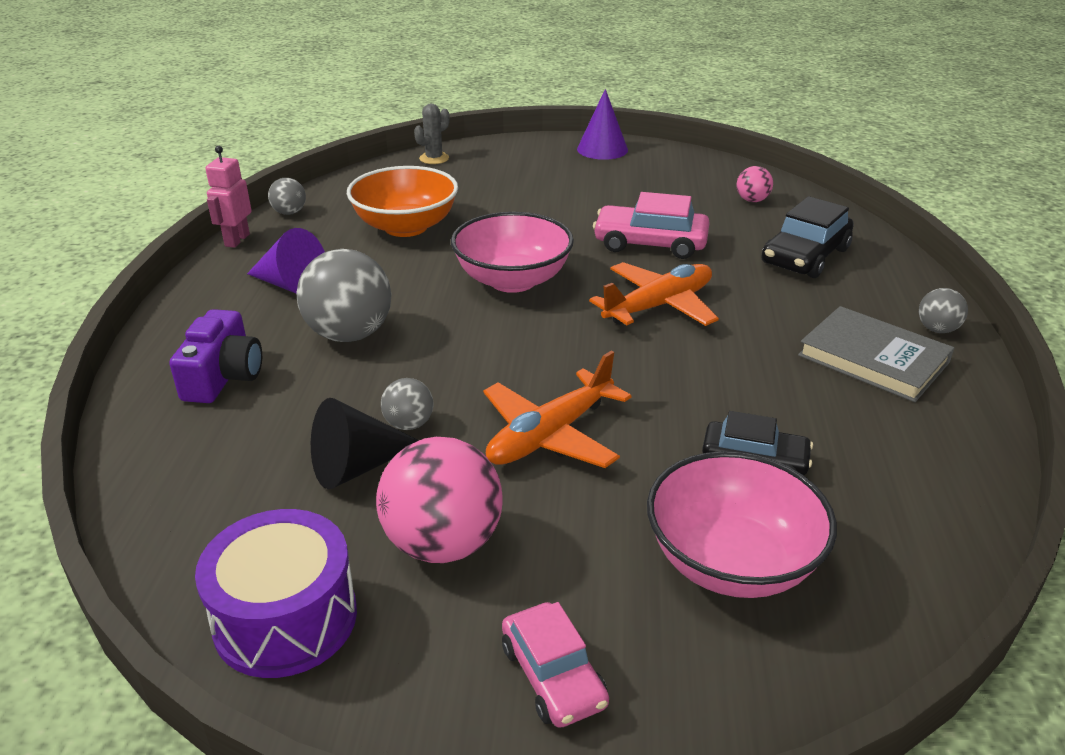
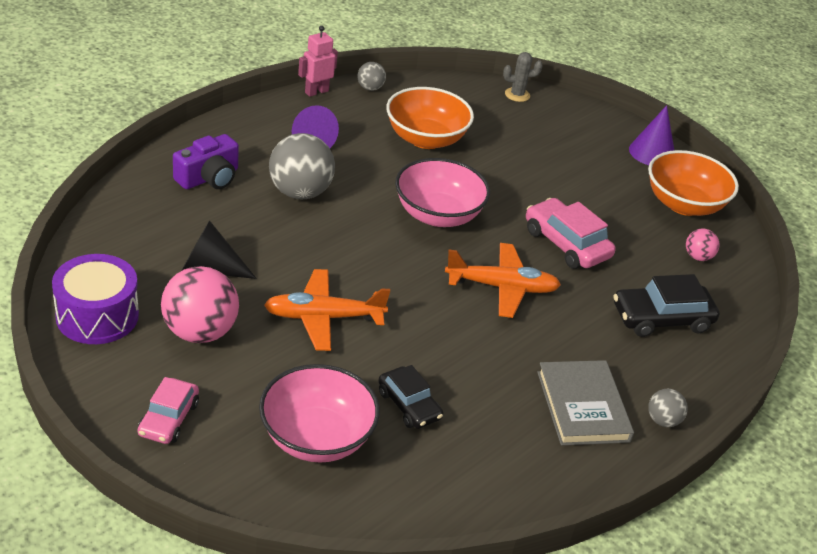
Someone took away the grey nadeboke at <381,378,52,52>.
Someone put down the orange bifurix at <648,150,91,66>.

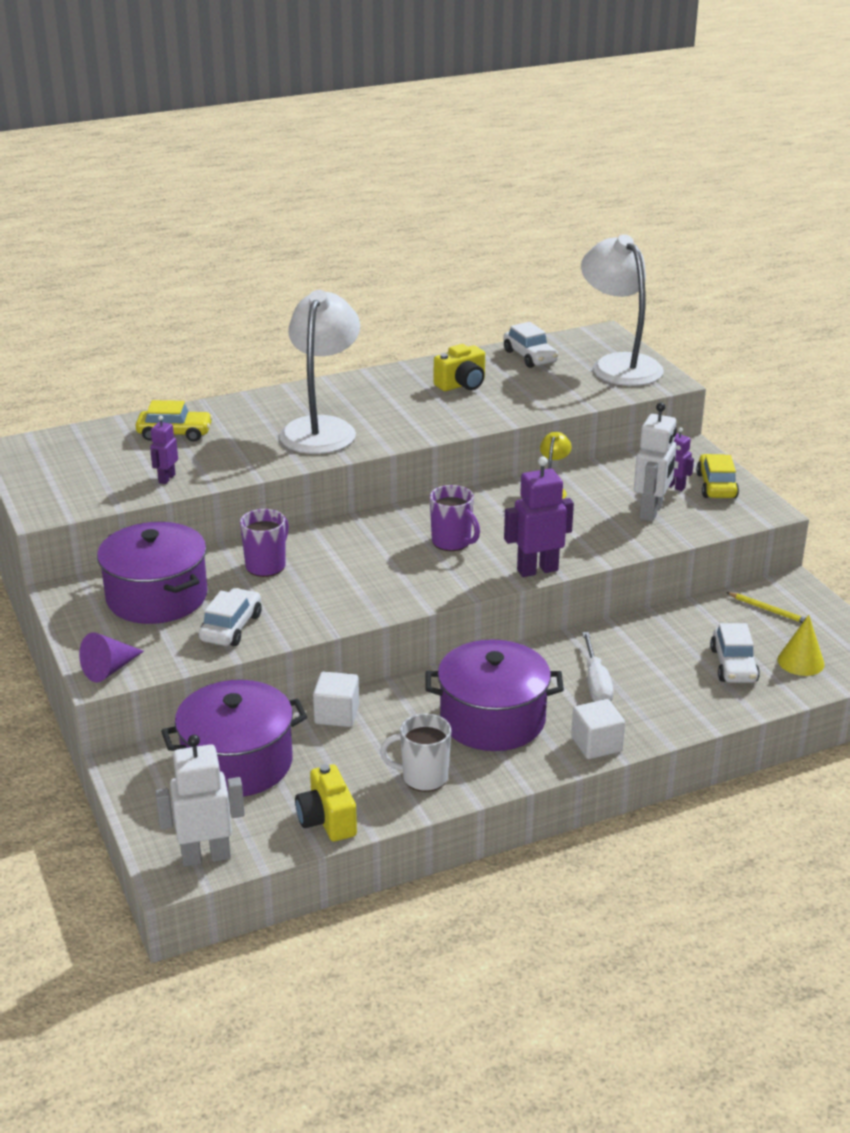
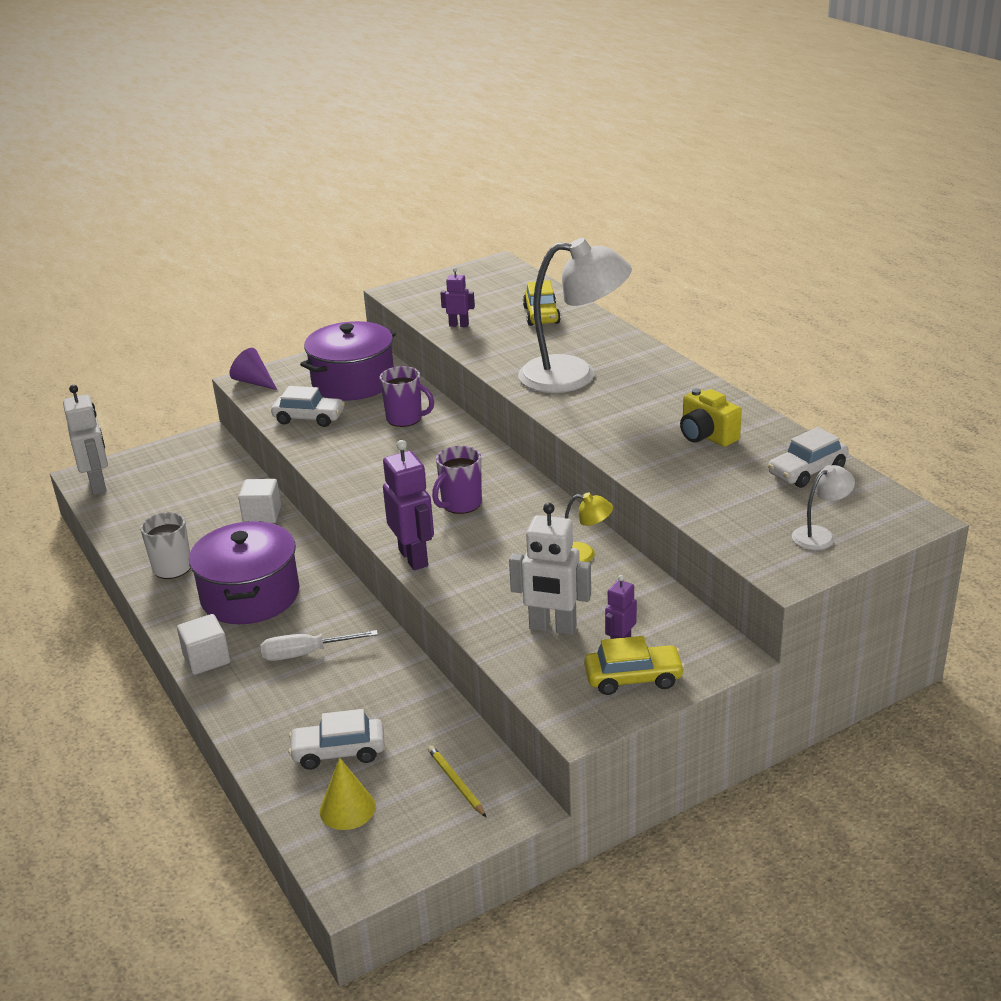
Someone scaled the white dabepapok at <581,234,83,152> by 0.44.
Someone rotated the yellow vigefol at <726,592,80,31> by 120 degrees clockwise.
Someone took away the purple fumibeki at <161,680,146,117>.
Someone took away the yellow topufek at <295,764,62,78>.

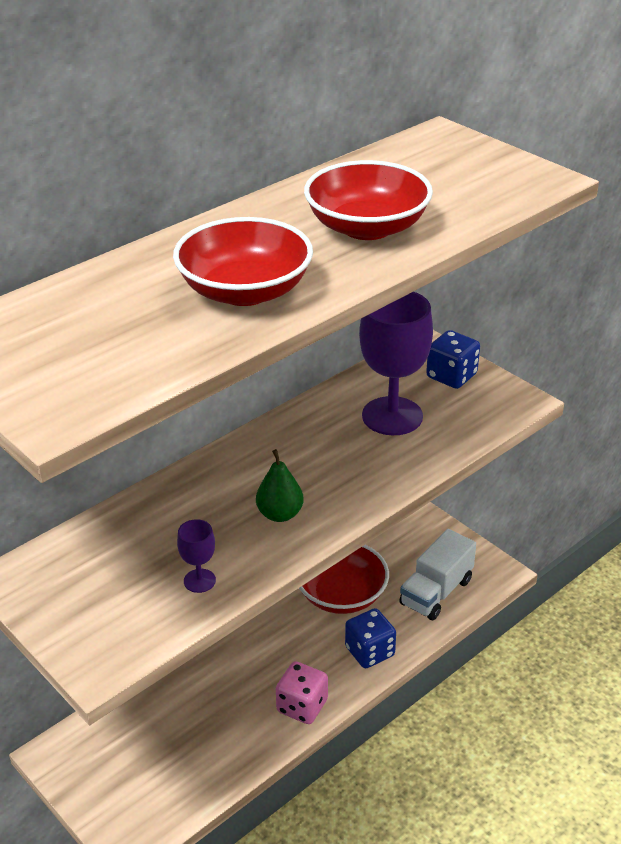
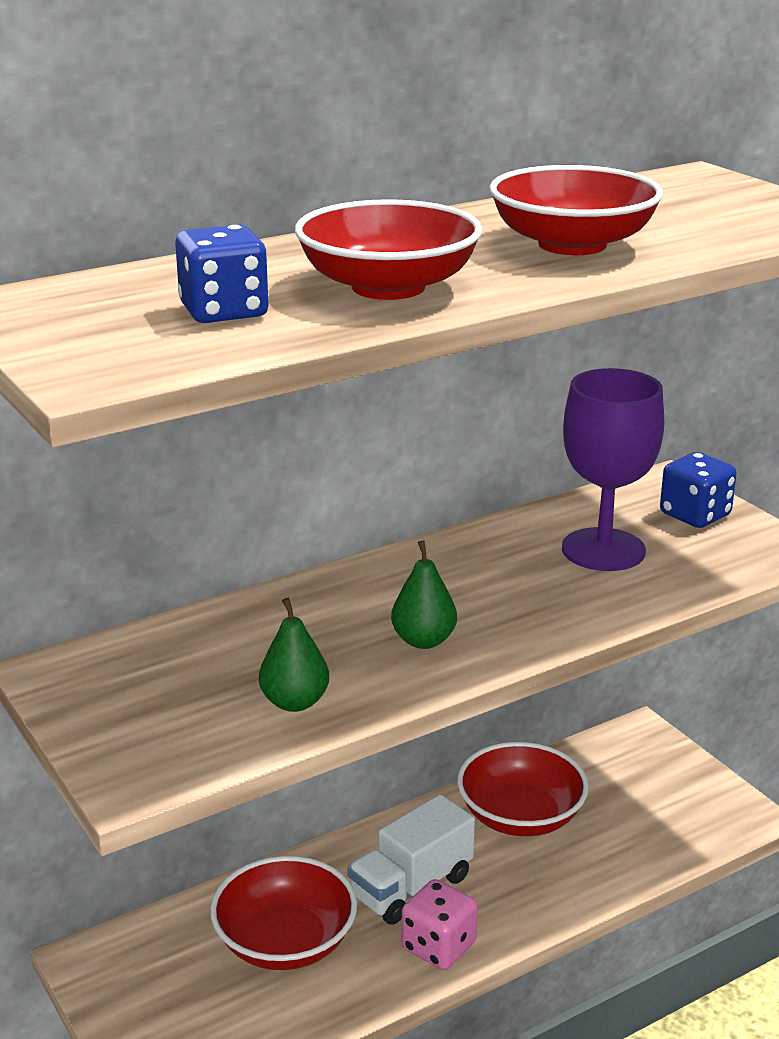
Someone swapped the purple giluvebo at <177,519,39,74> for the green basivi at <259,598,70,114>.
Someone carried the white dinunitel from <399,529,77,91> to <347,794,128,131>.
Someone carried the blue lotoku from <345,608,51,60> to <175,225,94,98>.
Someone put down the red bifurix at <210,856,147,114>.

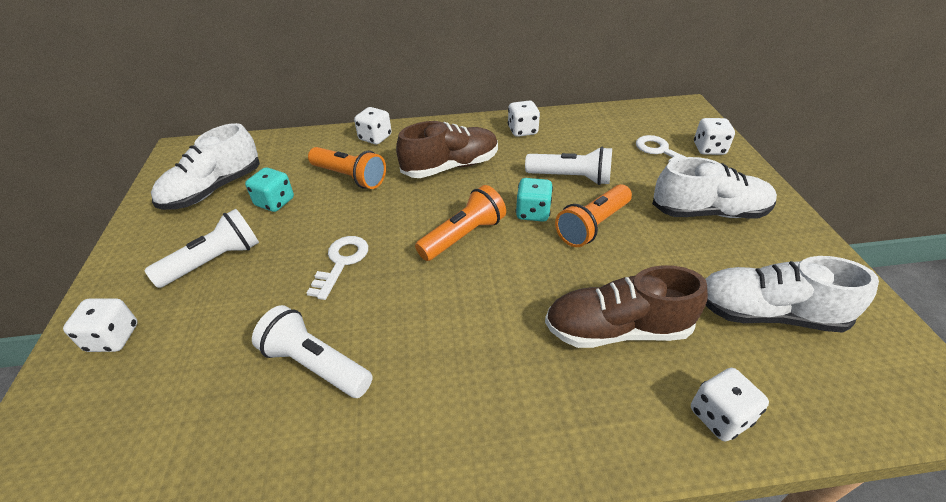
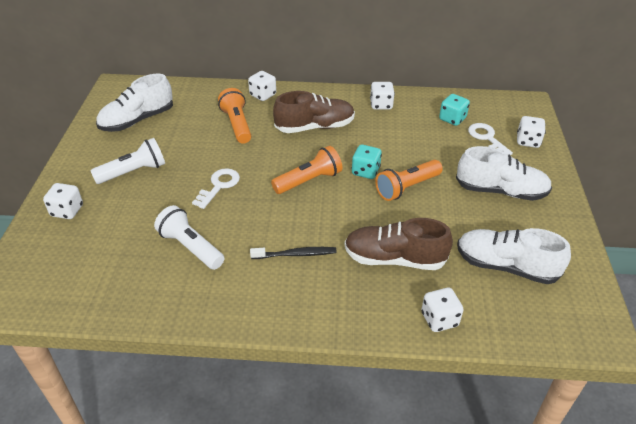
Someone rotated the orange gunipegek at <308,147,78,42> by 150 degrees counterclockwise.
Someone took away the white gunipegek at <525,147,87,38>.
Someone carried the turquoise lotoku from <245,167,49,45> to <439,94,31,32>.
Someone put down the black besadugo at <250,247,87,12>.

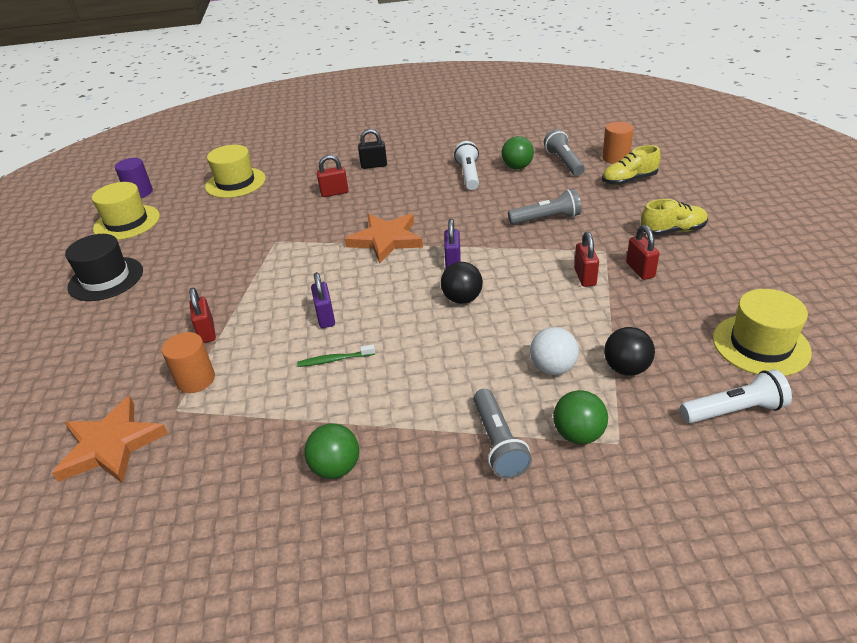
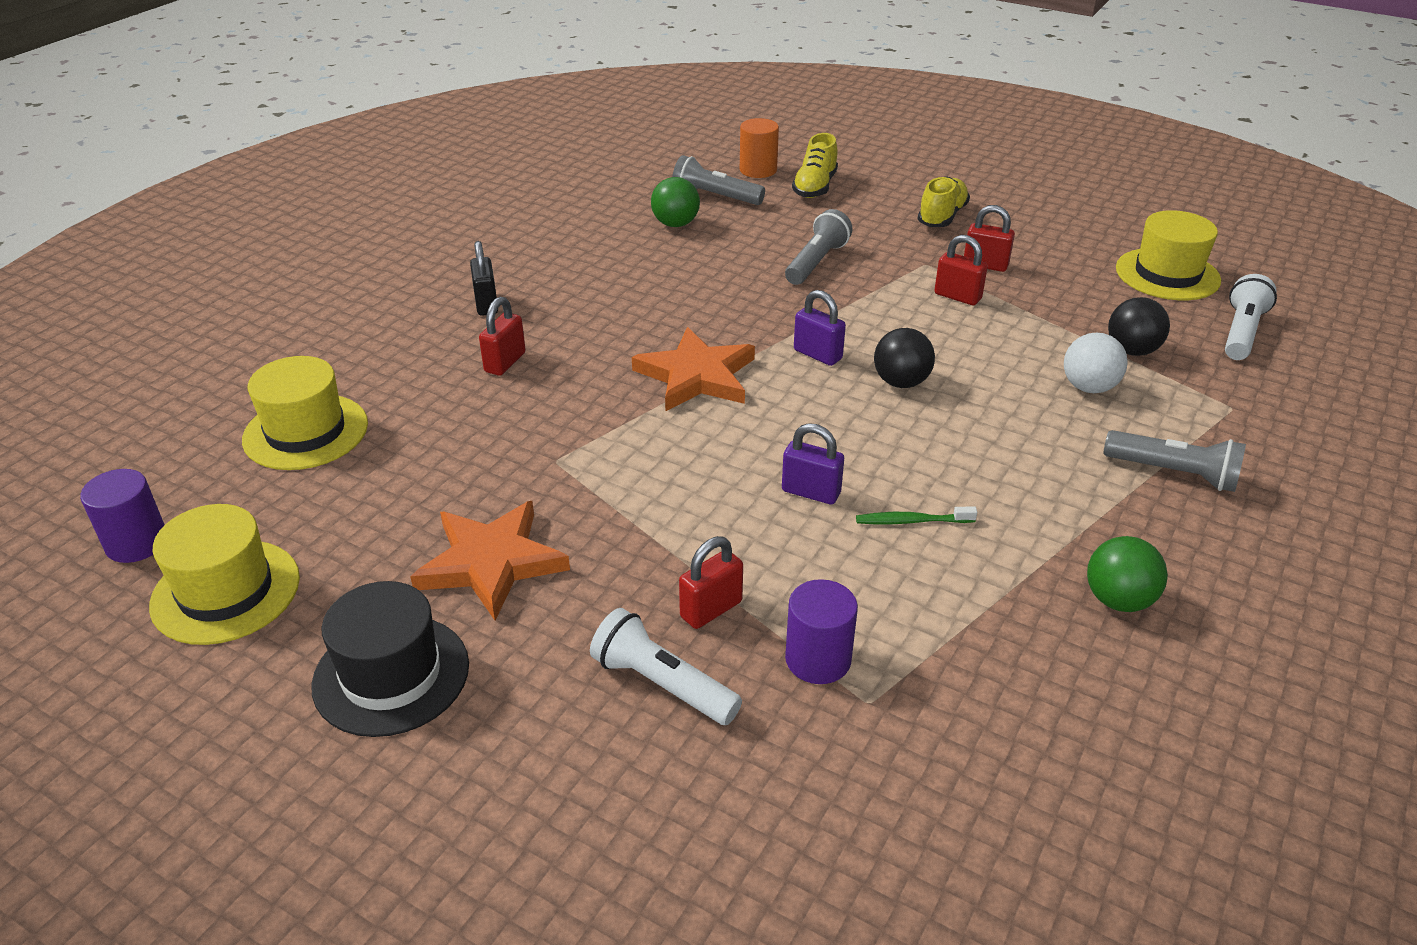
Someone rotated the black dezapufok at <358,129,29,40> by 45 degrees counterclockwise.
Someone carried the white gunipegek from <454,141,25,49> to <590,608,152,117>.
Someone rotated the red dezapufok at <189,288,27,55> by 60 degrees counterclockwise.
Someone repainted the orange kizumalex at <162,332,53,61>, which became the purple kizumalex at <785,579,73,105>.
Someone rotated the green besadugo at <297,345,78,22> by 60 degrees clockwise.
Someone took away the green nadeboke at <553,390,55,54>.
Someone carried the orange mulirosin from <52,396,116,88> to <410,501,160,120>.

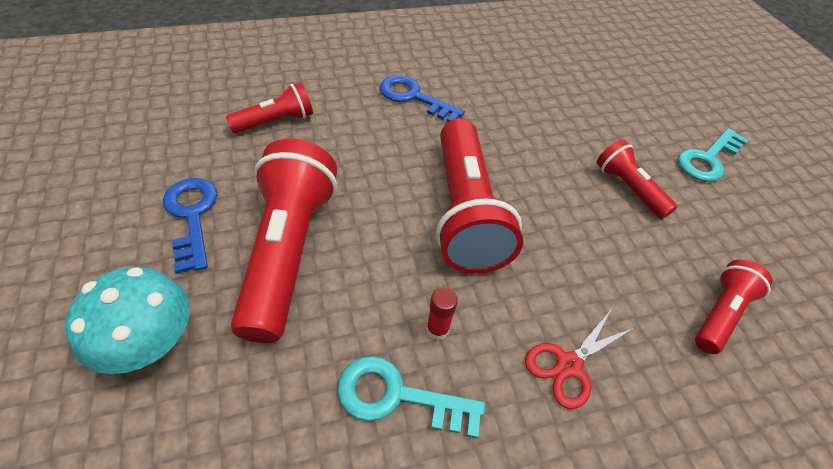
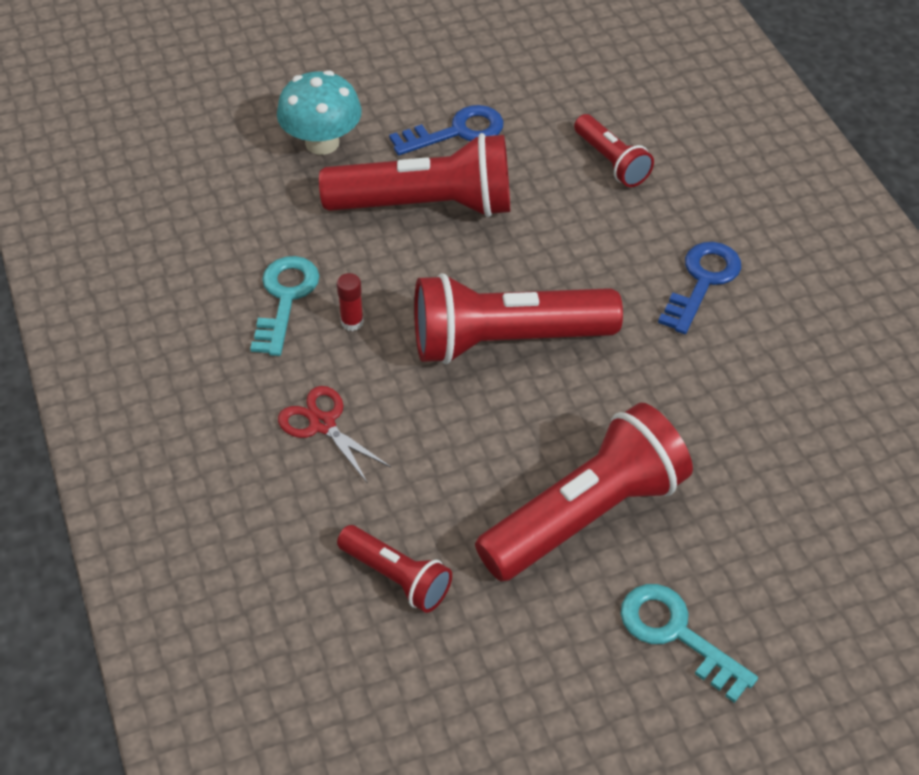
Someone scaled the red gunipegek at <596,139,81,80> by 1.90.

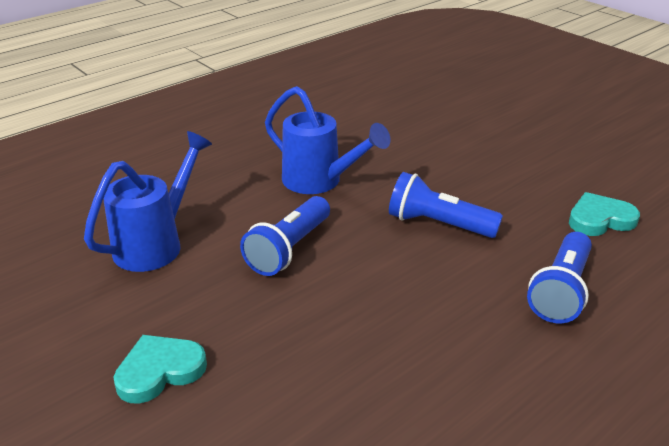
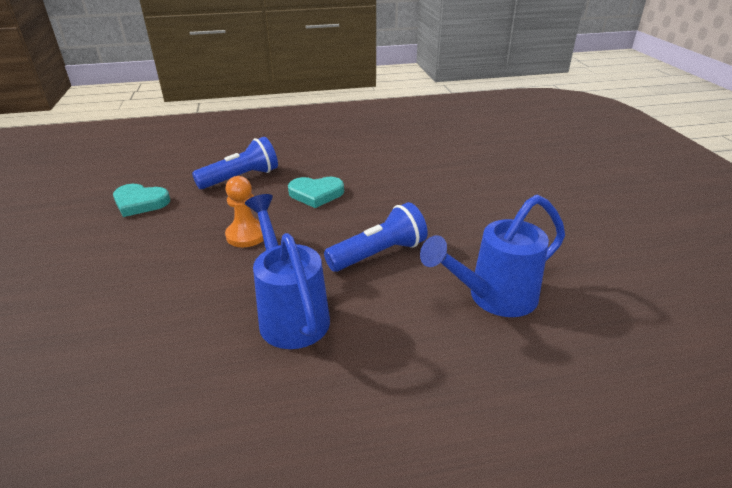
Someone swapped the blue gunipegek at <389,172,114,66> for the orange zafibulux at <225,176,39,71>.
Someone carried the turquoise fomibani from <114,335,93,69> to <288,177,56,31>.

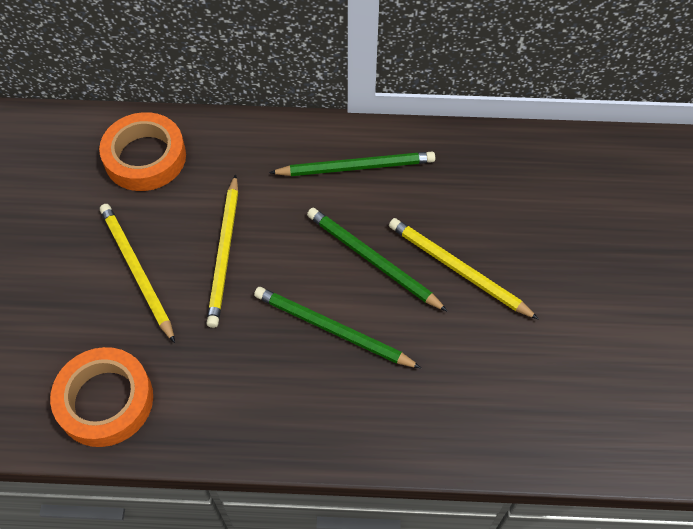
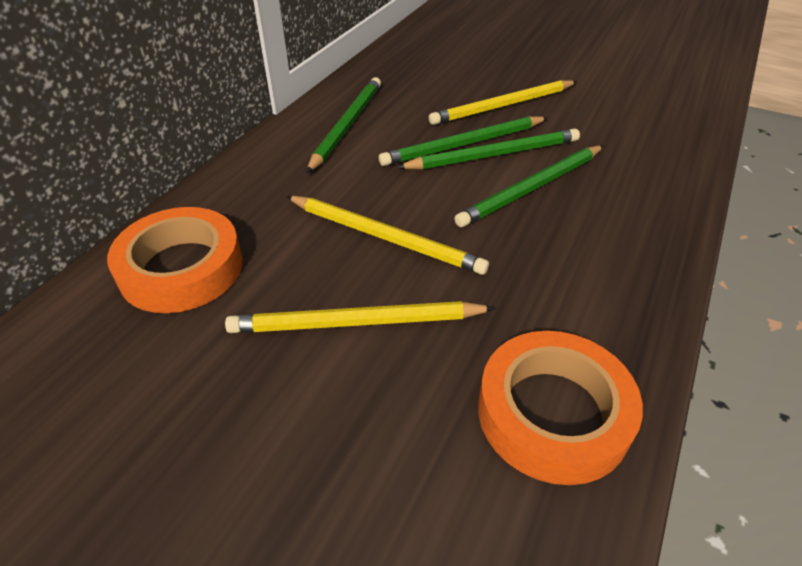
Someone put down the green vigefol at <396,129,184,41>.

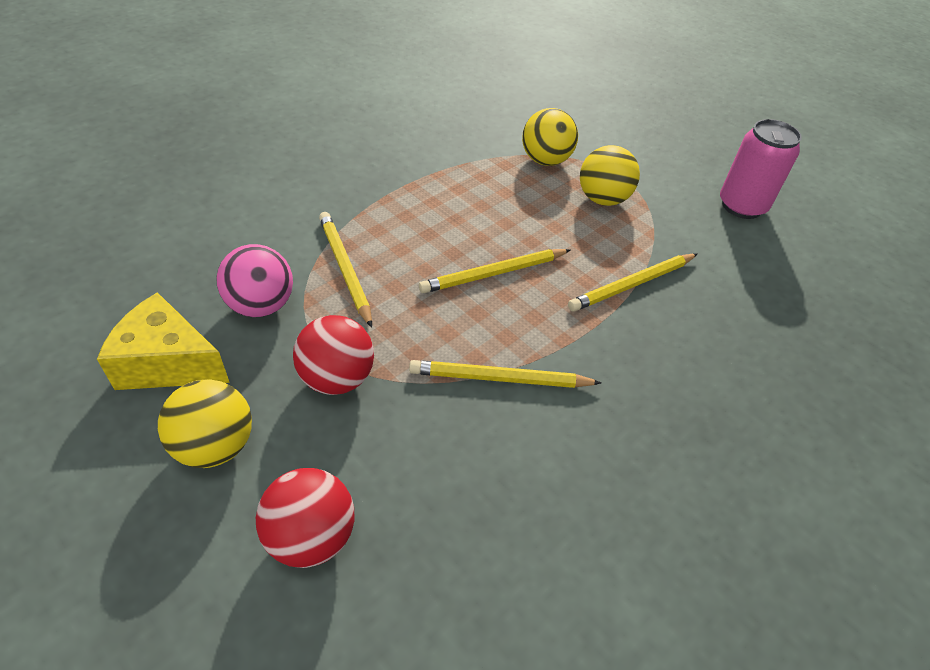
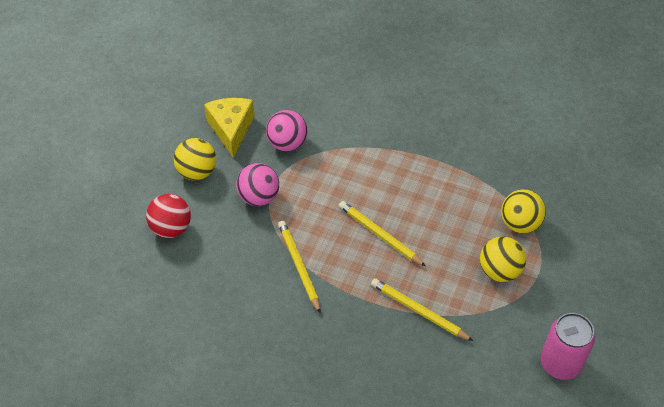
Someone took away the yellow vigefol at <319,212,53,116>.
Someone repainted the red nadeboke at <293,315,81,80>, which became the pink nadeboke at <236,163,43,43>.

